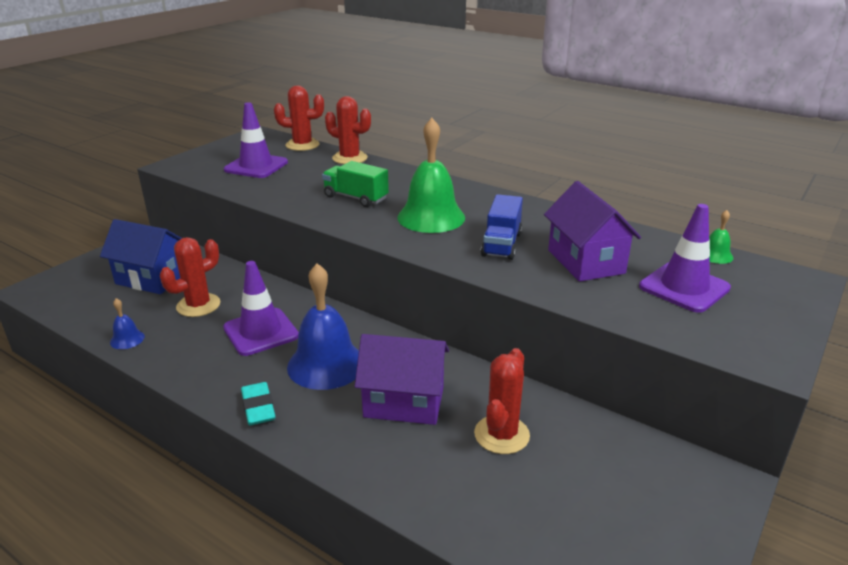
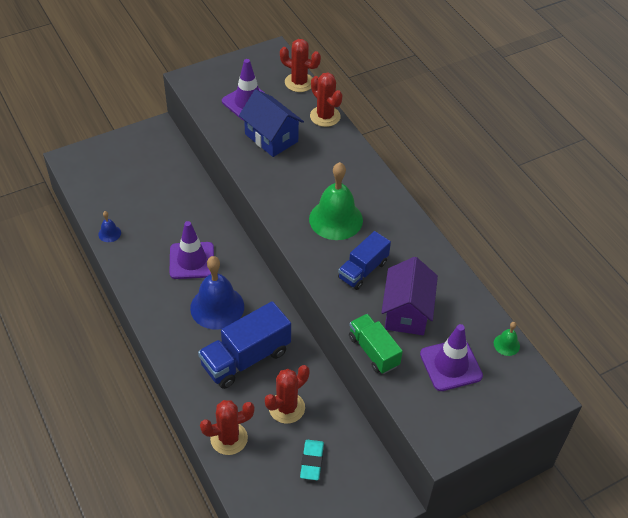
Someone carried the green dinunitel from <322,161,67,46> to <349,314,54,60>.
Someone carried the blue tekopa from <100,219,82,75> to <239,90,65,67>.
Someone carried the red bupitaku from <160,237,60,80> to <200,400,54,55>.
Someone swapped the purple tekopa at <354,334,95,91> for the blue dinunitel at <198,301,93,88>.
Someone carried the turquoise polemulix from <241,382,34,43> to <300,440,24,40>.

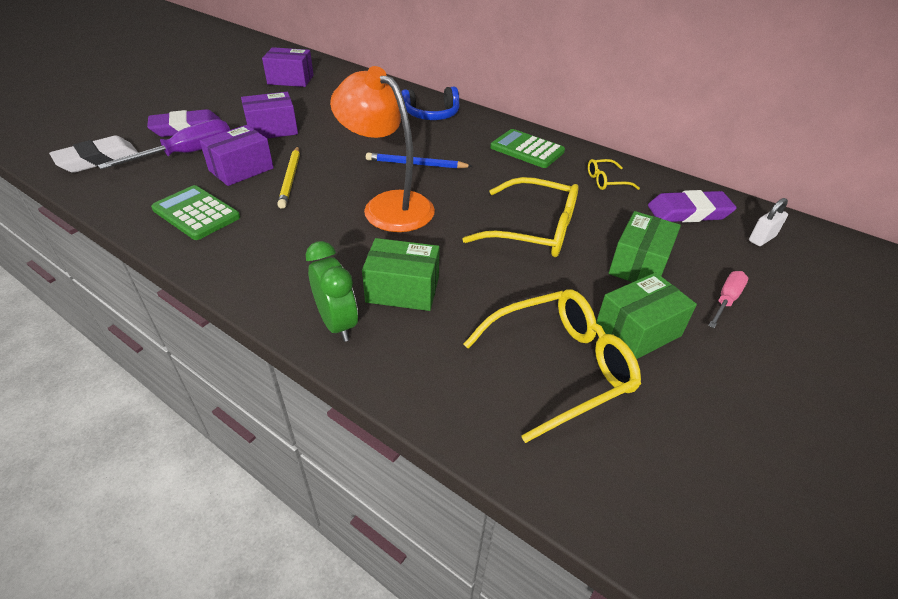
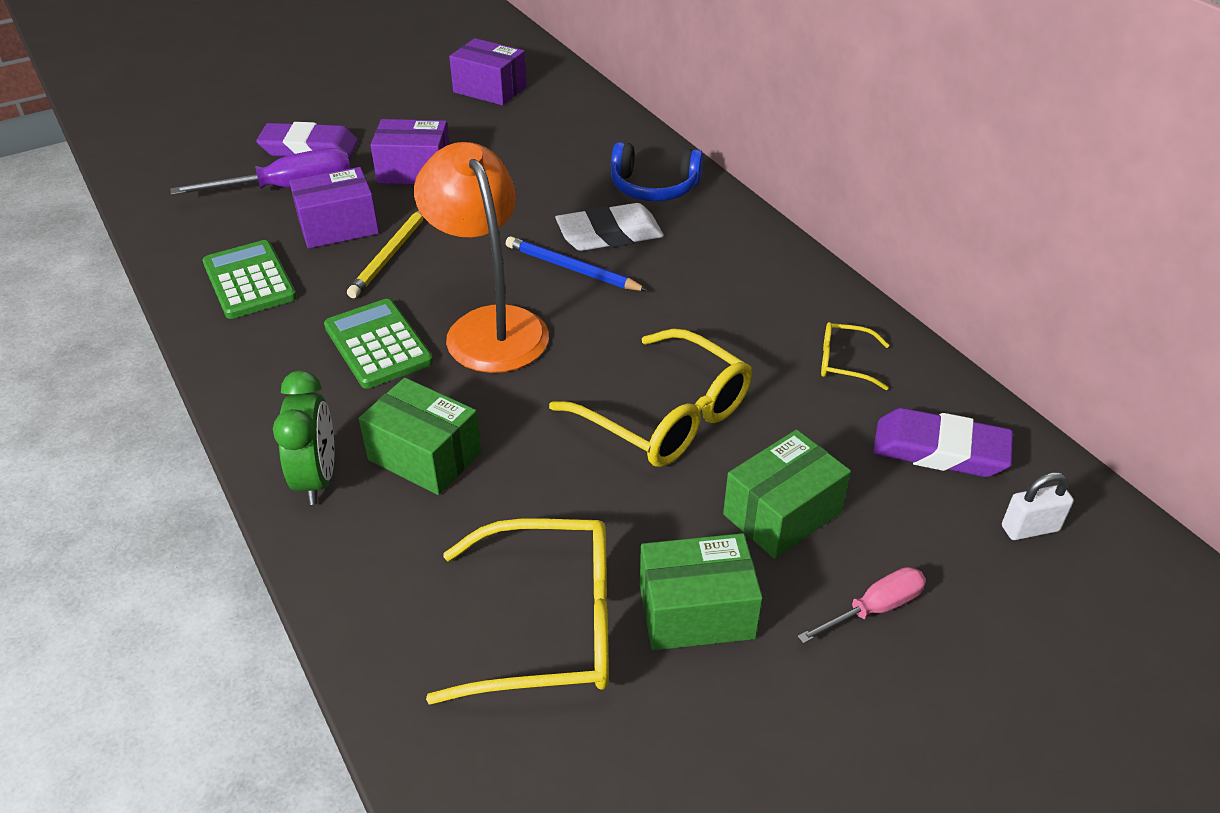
Someone carried the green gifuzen from <490,129,75,39> to <324,299,109,90>.
Someone carried the white polemulix from <49,136,89,37> to <555,203,109,48>.

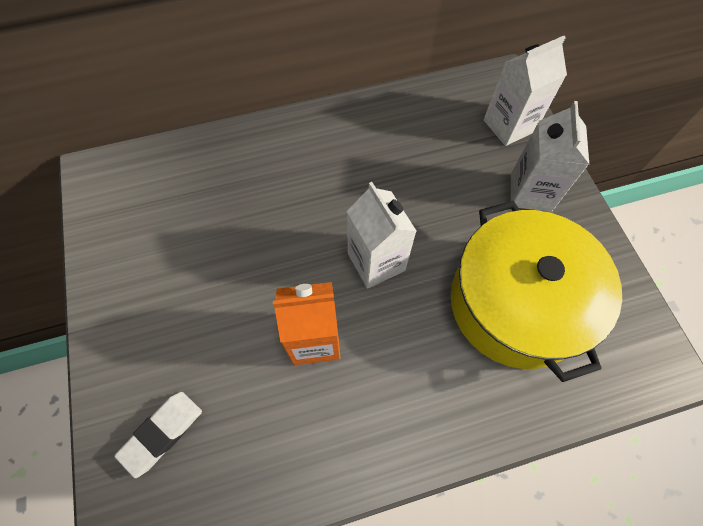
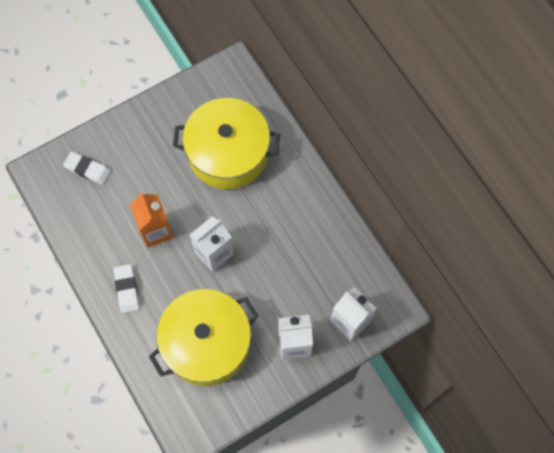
Someone put down the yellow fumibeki at <173,98,107,91>.
Someone put down the white polemulix at <114,264,25,49>.

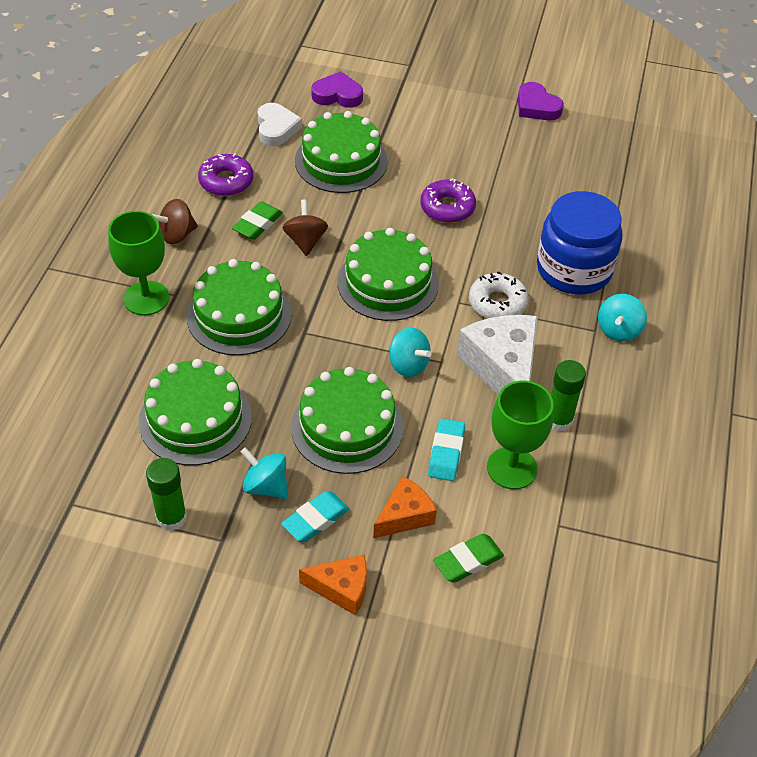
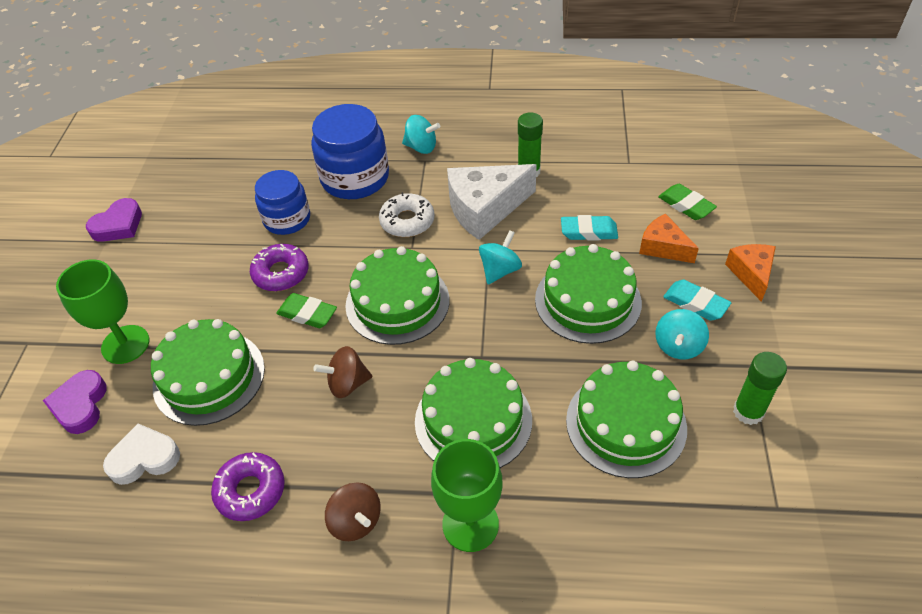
Someone carried the green polemulix from <232,201,51,39> to <276,293,61,35>.
Someone carried the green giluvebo from <487,381,67,108> to <56,259,93,105>.
Someone put down the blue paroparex at <255,170,55,65>.

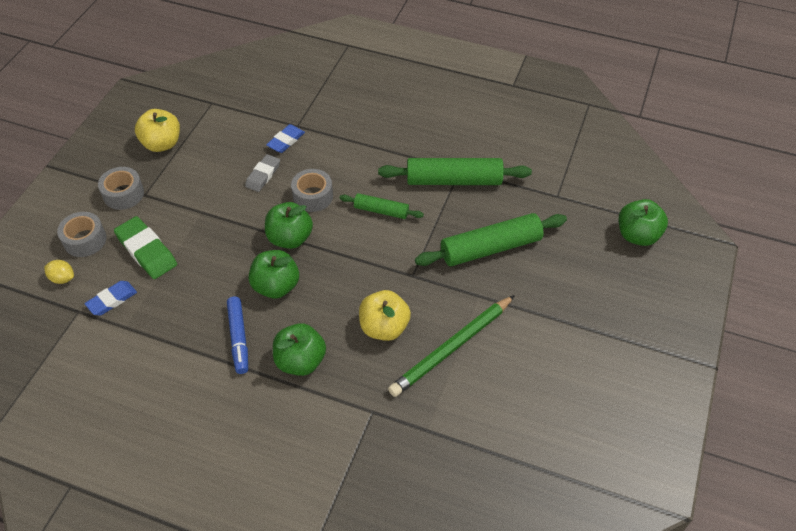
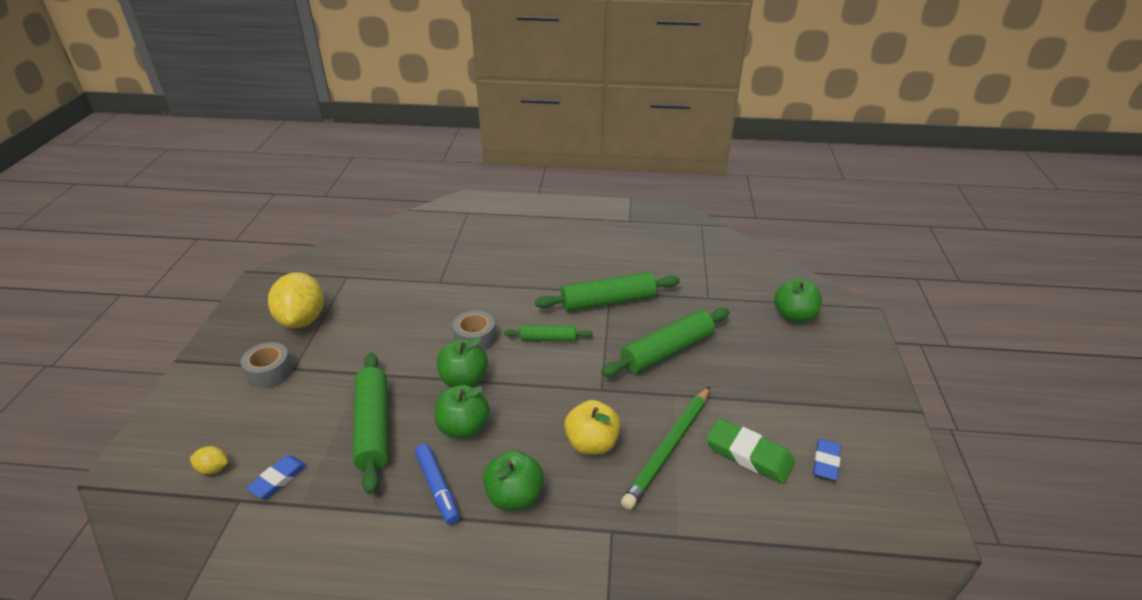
Someone swapped the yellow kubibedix at <135,109,45,43> for the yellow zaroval at <268,272,56,56>.
Someone carried the blue polemulix from <266,124,39,29> to <813,439,28,41>.
Someone took away the grey polemulix at <245,154,35,38>.
Someone took away the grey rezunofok at <57,212,49,45>.
Someone carried the green polemulix from <114,216,63,63> to <706,418,89,66>.
Someone put down the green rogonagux at <353,353,35,141>.

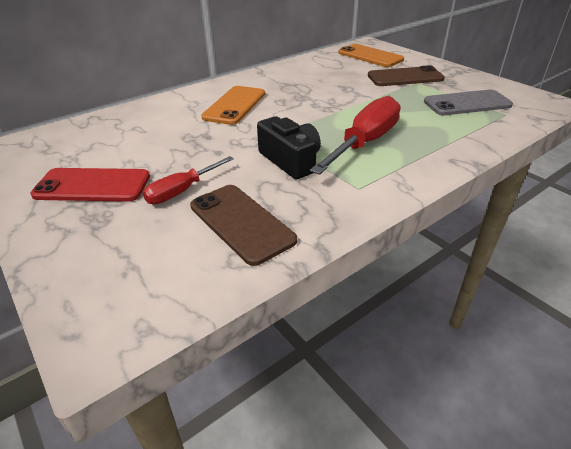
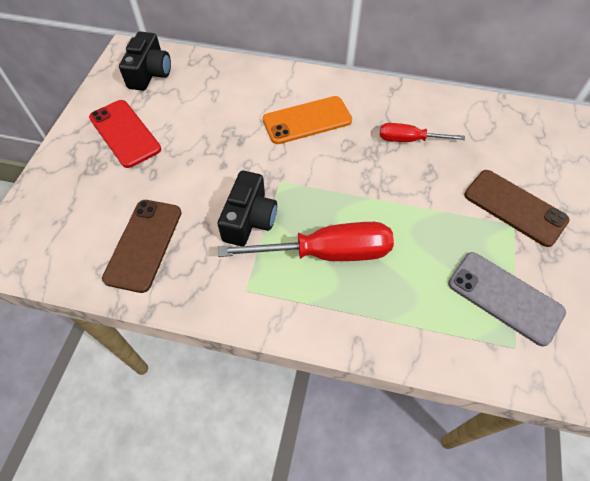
Someone took away the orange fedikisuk at <338,44,66,23>.
Someone carried the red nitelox from <143,156,91,48> to <380,123,85,19>.
Someone put down the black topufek at <119,31,52,60>.

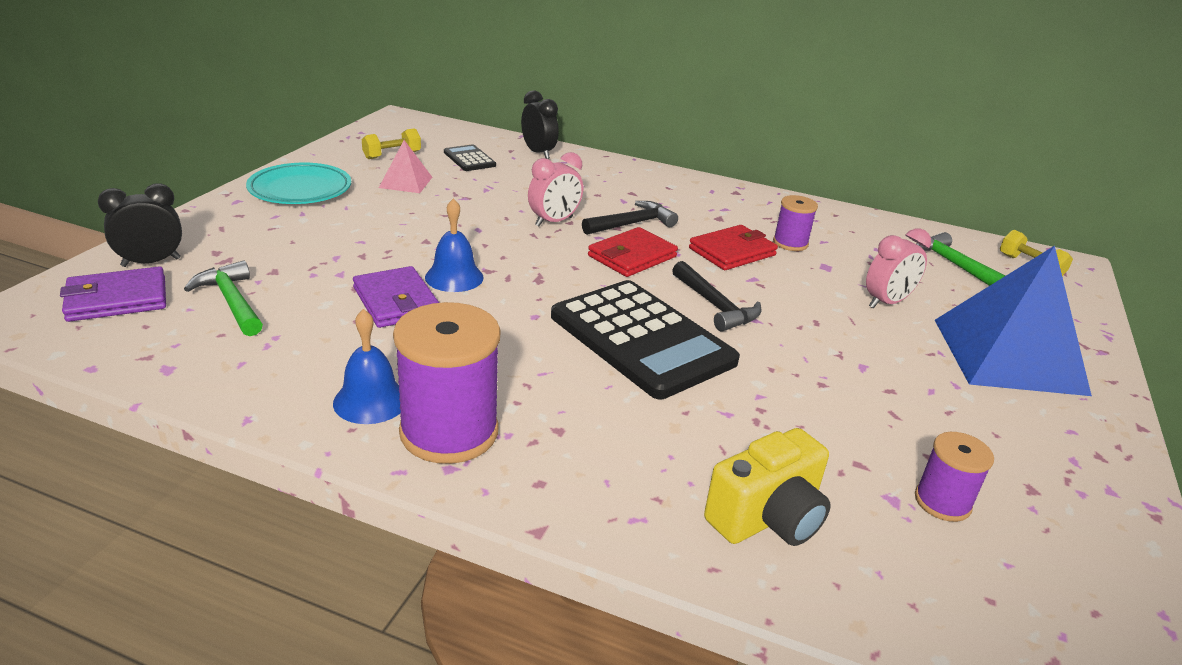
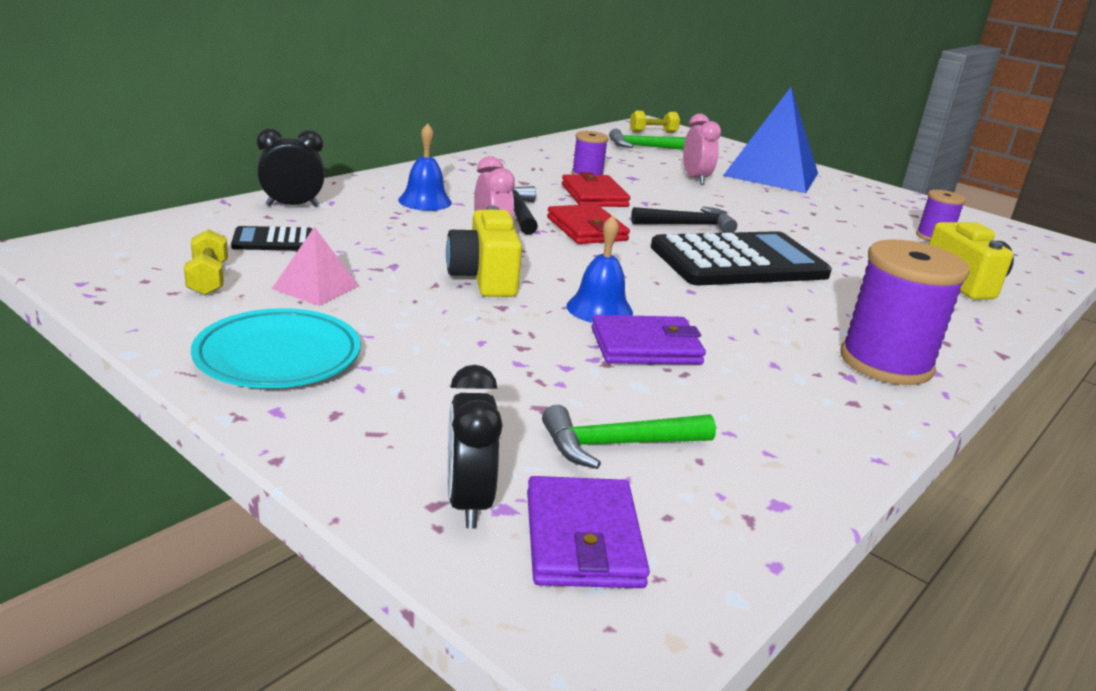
Someone carried the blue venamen from <333,309,68,115> to <398,123,54,88>.
Someone put down the yellow topufek at <446,206,76,91>.

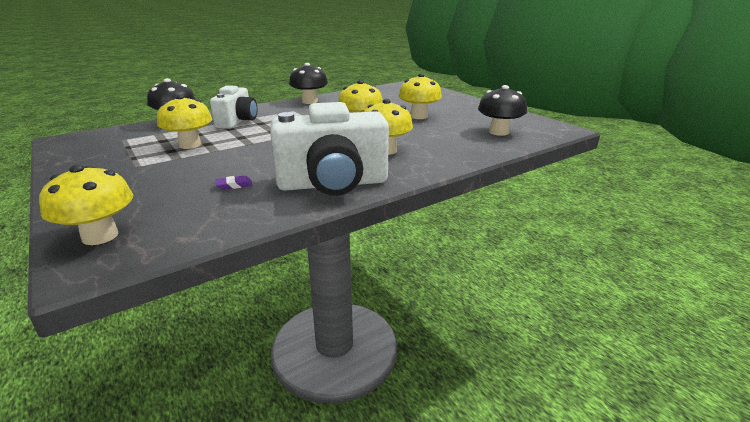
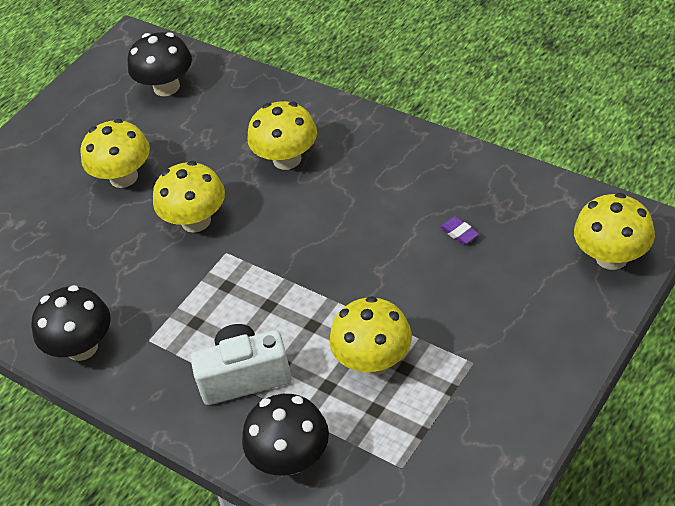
Someone took away the white topufek at <270,102,119,94>.

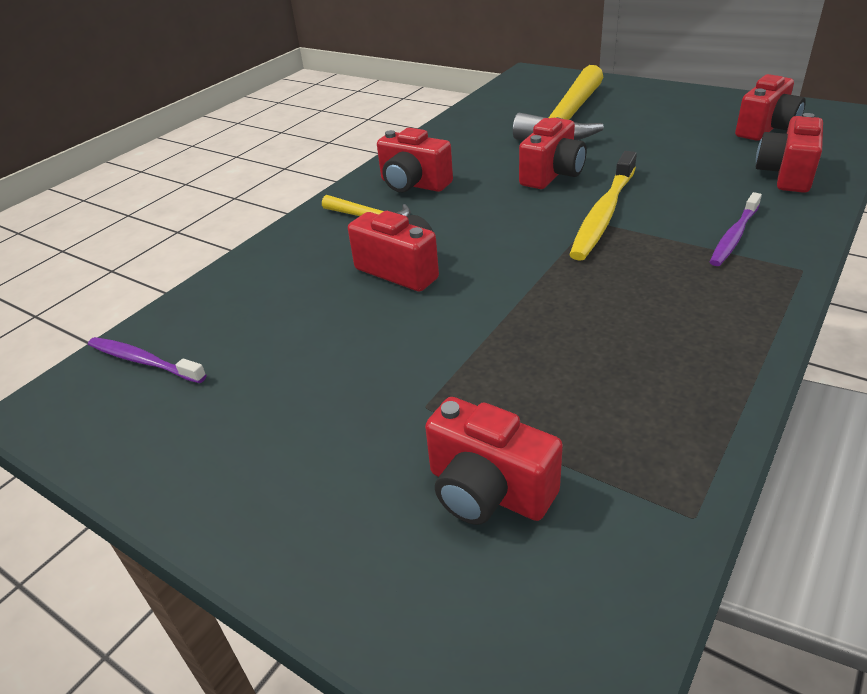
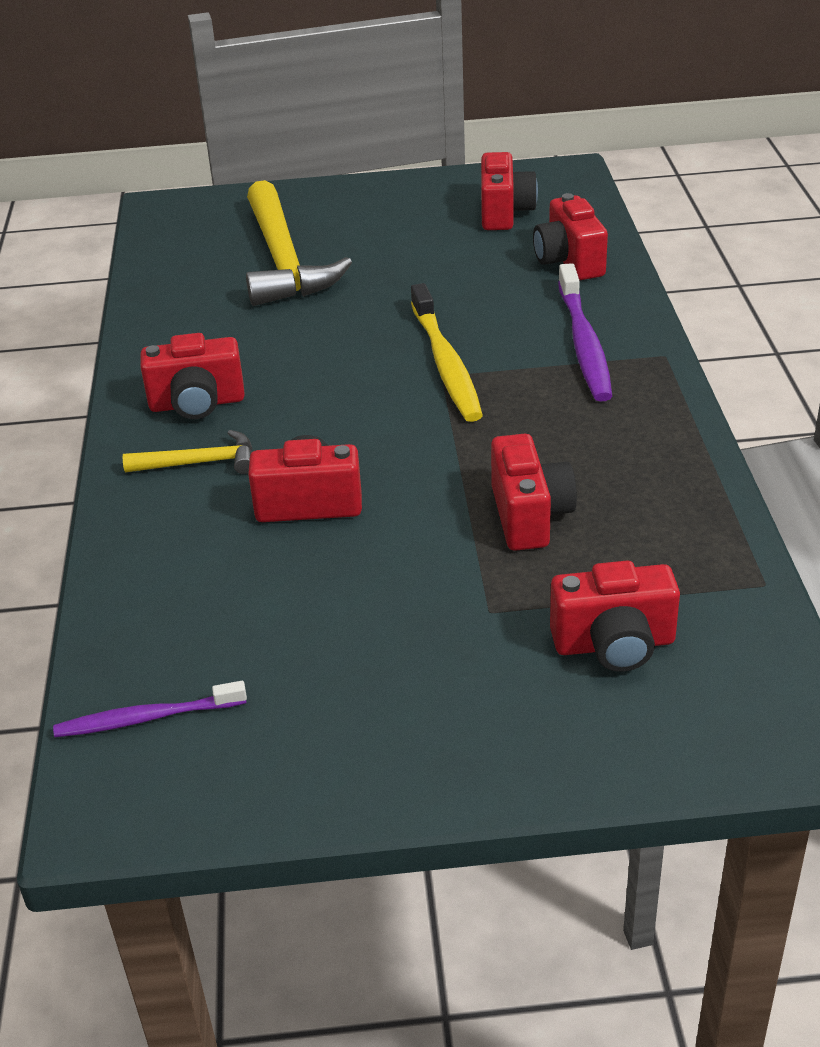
Someone carried the red topufek from <519,118,68,71> to <491,434,86,117>.
Someone scaled the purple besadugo at <710,192,52,74> by 1.58.

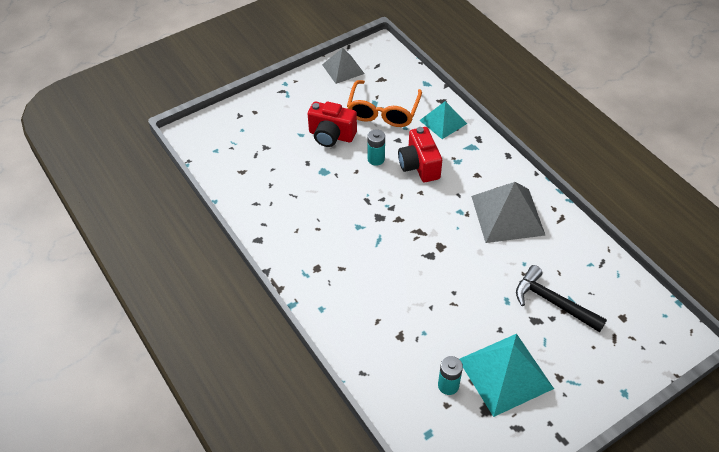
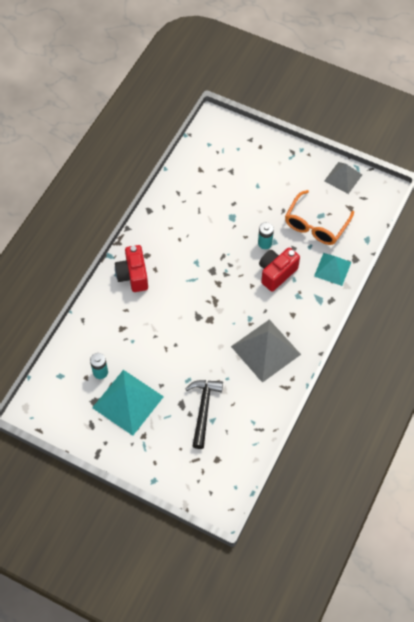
Someone rotated the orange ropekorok at <347,80,75,47> by 45 degrees counterclockwise.
Someone carried the red topufek from <308,102,49,45> to <115,245,33,47>.

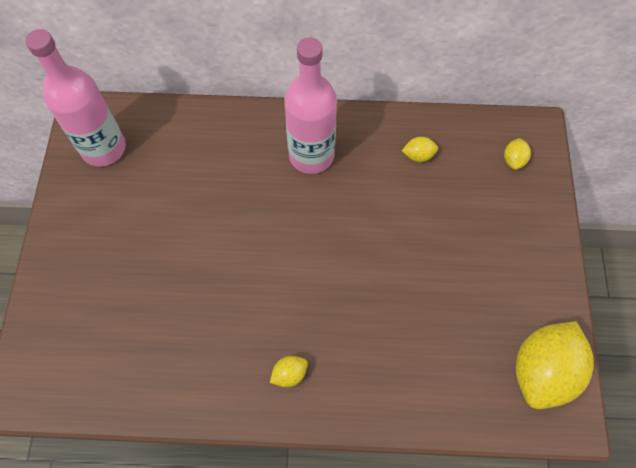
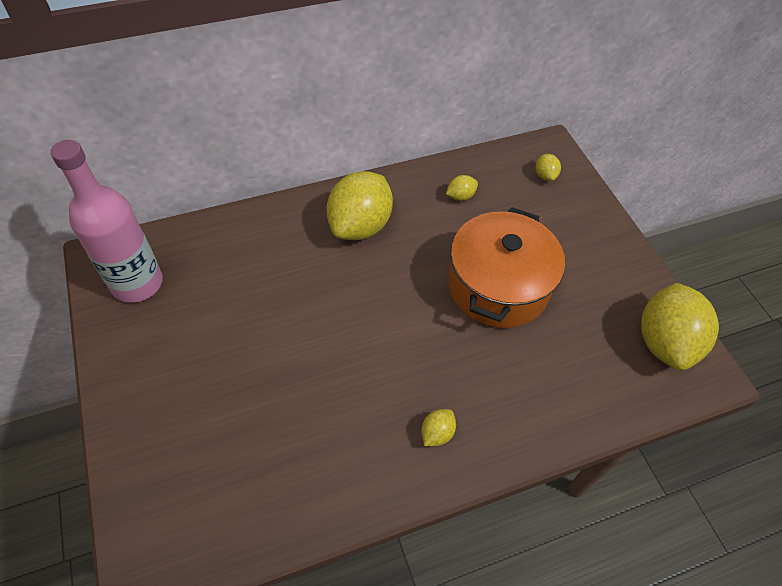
Someone swapped the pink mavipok at <284,37,53,137> for the yellow zaroval at <326,171,67,69>.
Someone put down the orange fumibeki at <448,207,117,121>.

